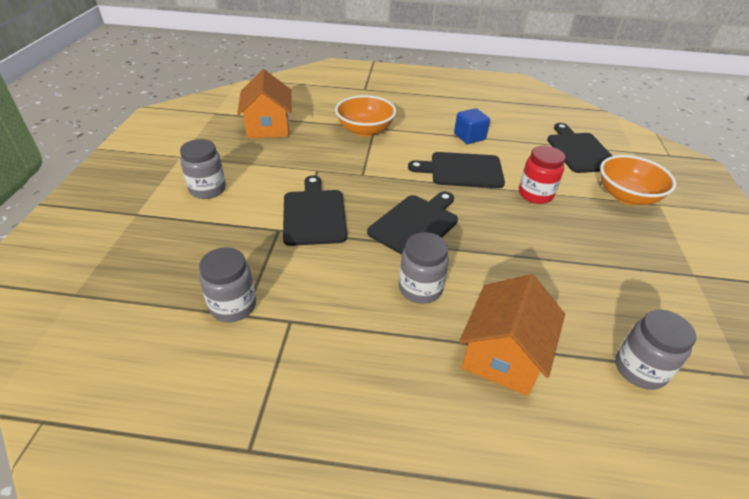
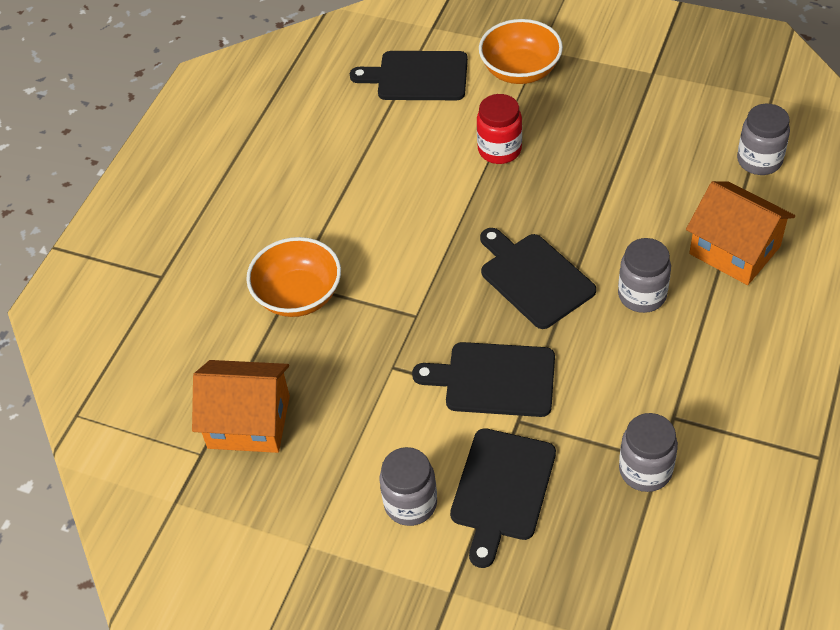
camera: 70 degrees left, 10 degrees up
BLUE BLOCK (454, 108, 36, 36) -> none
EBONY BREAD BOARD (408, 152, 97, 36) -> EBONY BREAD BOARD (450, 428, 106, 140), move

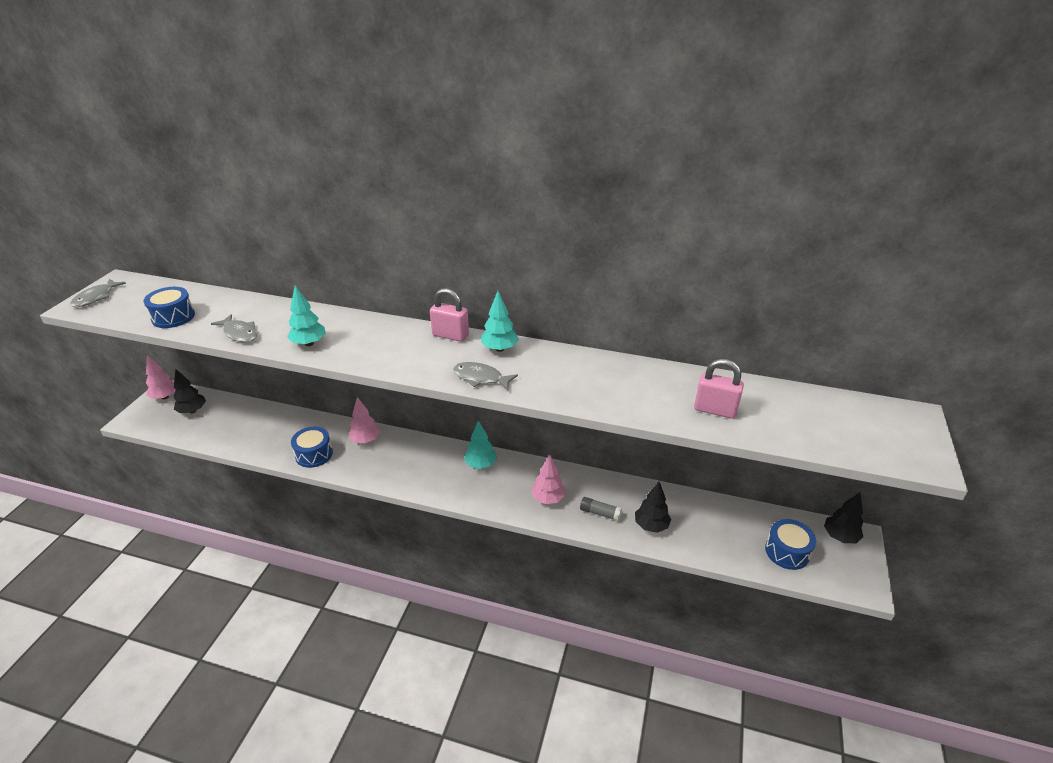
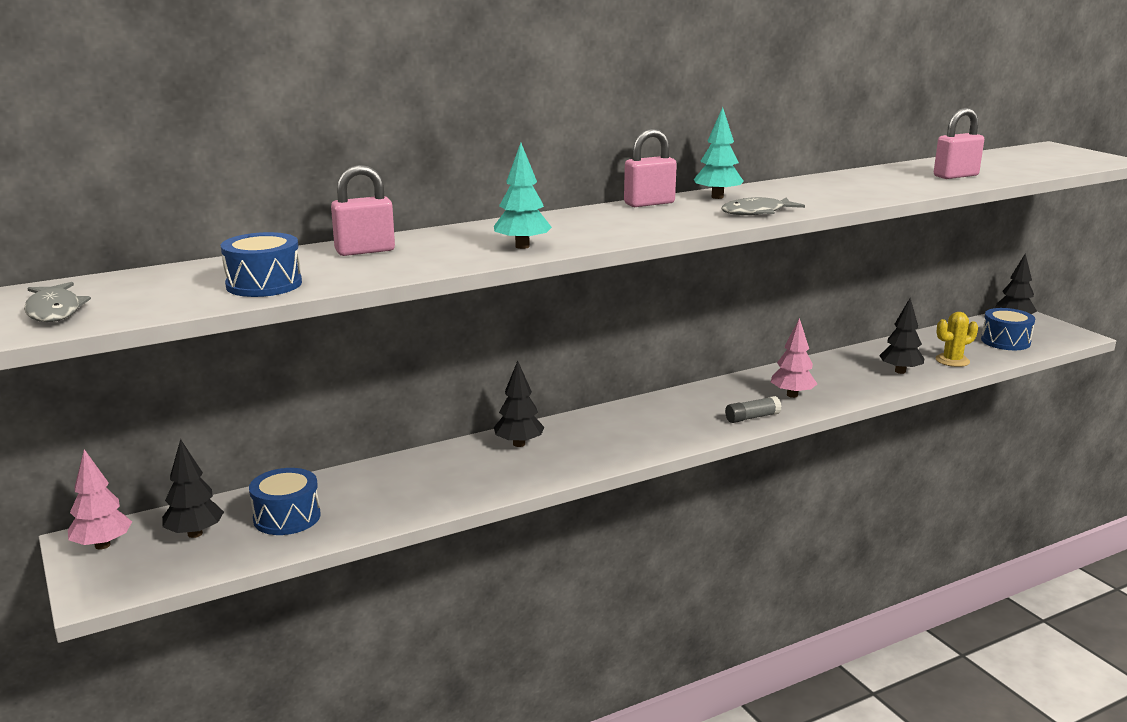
camera: 45 degrees left, 15 degrees down
ASH-GREY FISH (211, 314, 47, 28) -> none
ROSY TREE (349, 397, 31, 46) -> EBONY TREE (494, 360, 50, 87)
AQUA TREE (464, 421, 33, 48) -> none
BLUE SNARE DRUM (291, 427, 42, 41) -> BLUE SNARE DRUM (249, 468, 71, 67), move
ASH-GREY GLUE STICK (580, 497, 42, 24) -> ASH-GREY GLUE STICK (725, 396, 56, 27), move
none -> ROSY LOCK (331, 165, 64, 91)
none -> GOLDEN CACTUS (936, 312, 42, 55)

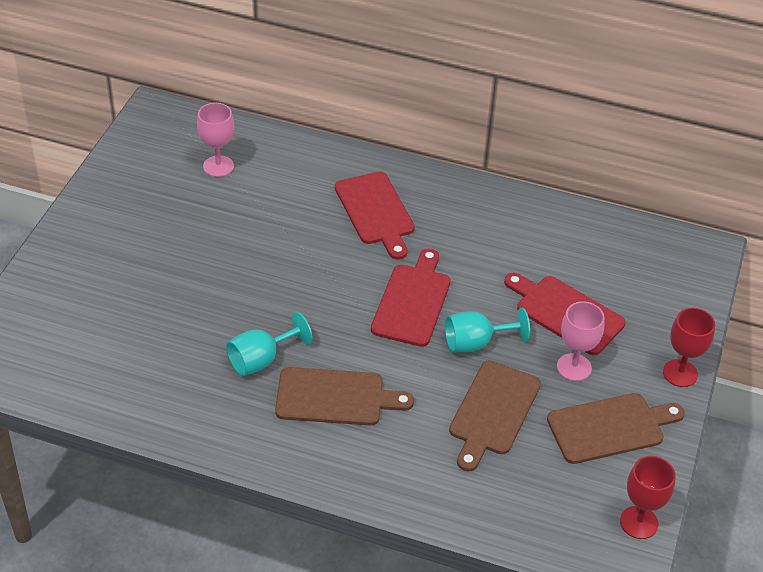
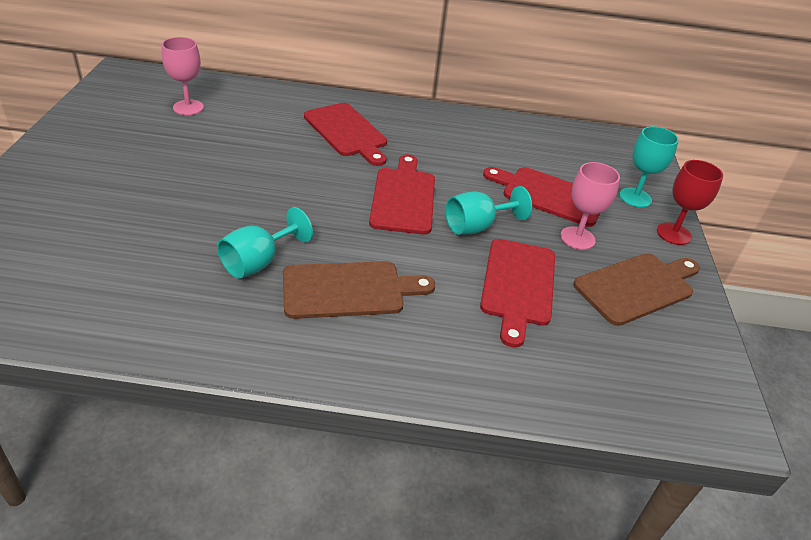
camera: 15 degrees left, 5 degrees down
DARK BROWN BREAD BOARD (449, 360, 92, 112) -> CRIMSON BREAD BOARD (480, 239, 75, 109)
CRIMSON CHALICE (620, 456, 56, 83) -> none
none -> AQUA CHALICE (620, 126, 59, 82)

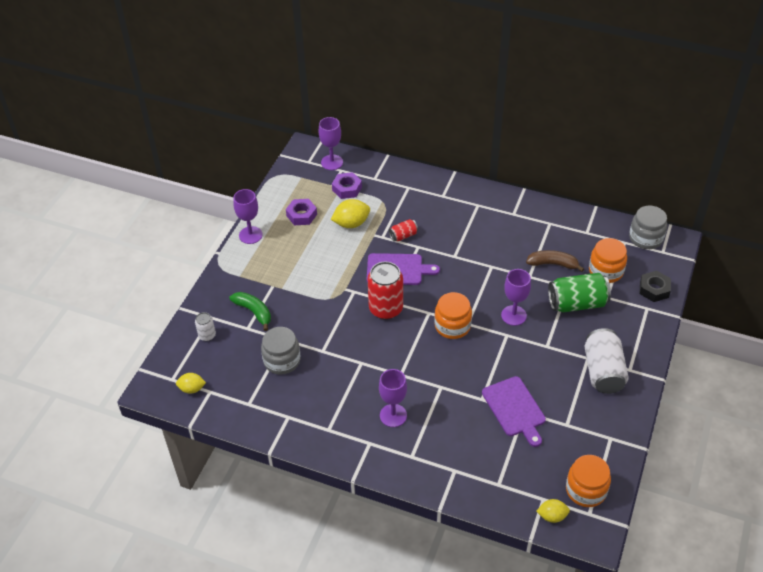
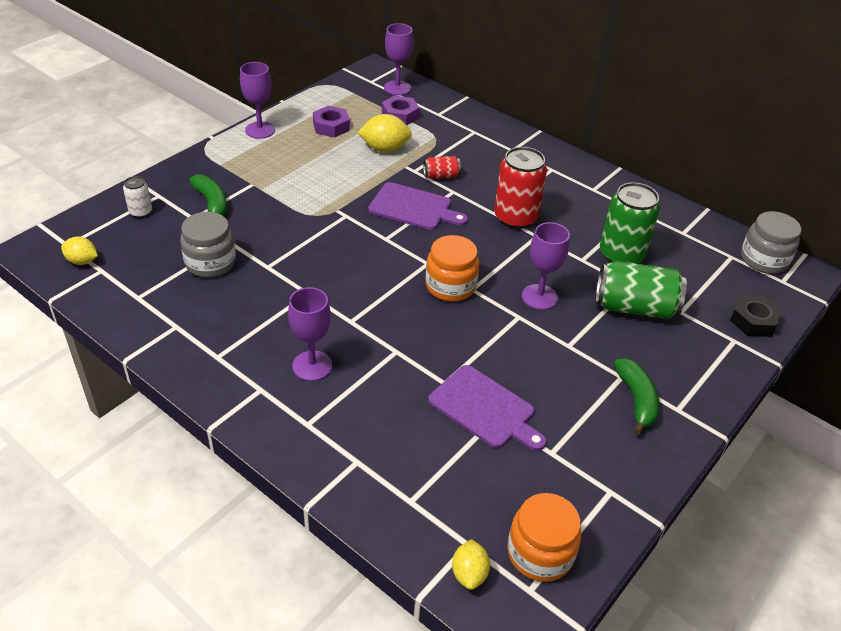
camera: 15 degrees right, 5 degrees down
ORANGE JAR (589, 238, 38, 45) -> none
DARK BROWN TOY BANANA (526, 250, 58, 22) -> EMERALD CAN (600, 182, 60, 81)
CRIMSON CAN (368, 262, 35, 58) -> CRIMSON CAN (494, 147, 53, 82), move
SNOW-WHITE CAN (585, 328, 44, 66) -> EMERALD TOY BANANA (614, 358, 45, 77)
ROYAL PURPLE BREAD BOARD (482, 376, 64, 71) -> ROYAL PURPLE BREAD BOARD (428, 365, 119, 86), 45 degrees counterclockwise
GOLDEN TOY LEMON (536, 499, 34, 24) -> GOLDEN TOY LEMON (452, 539, 38, 51), 75 degrees clockwise

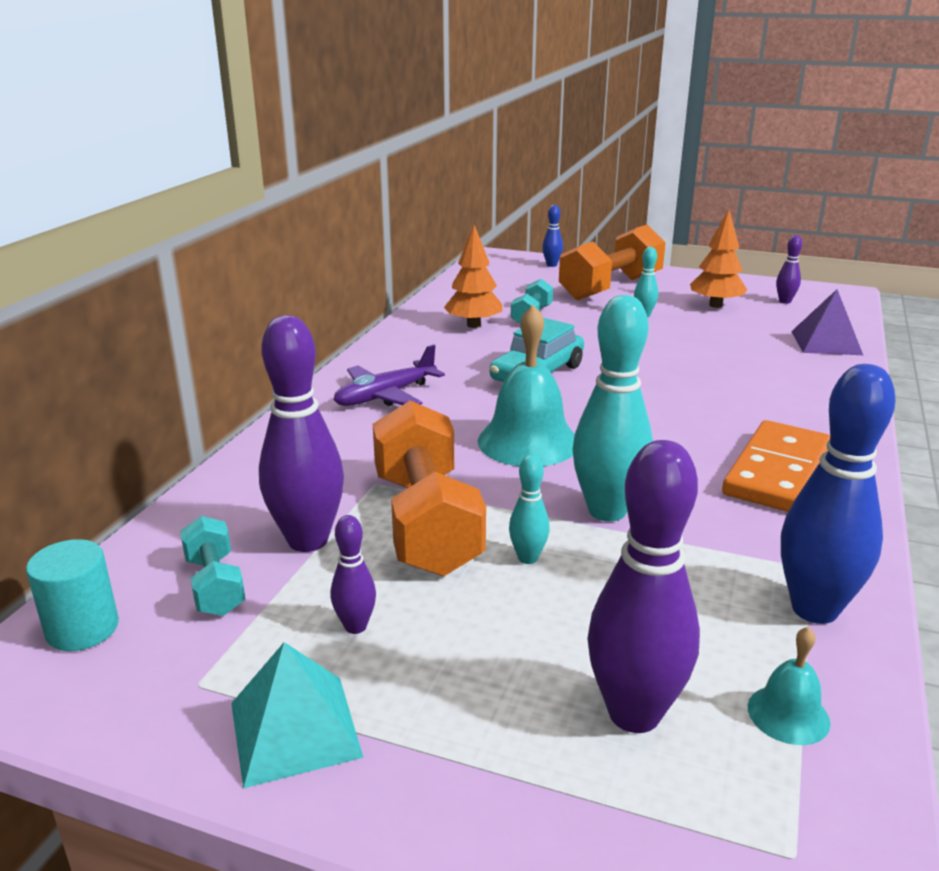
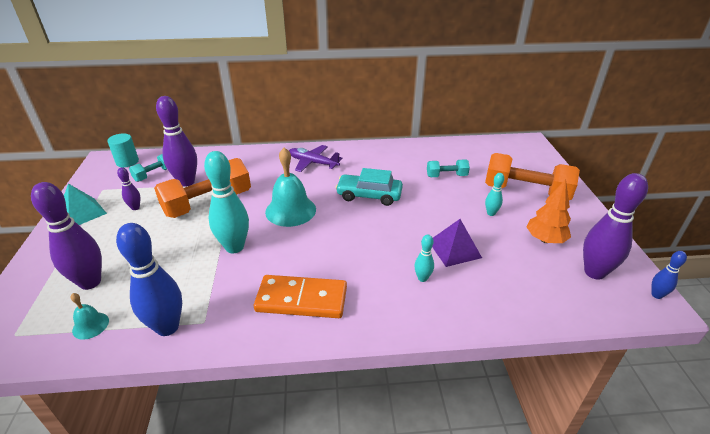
camera: 65 degrees right, 10 degrees up
BLUE BOWLING PIN (542, 205, 21, 62) -> BLUE BOWLING PIN (651, 251, 36, 48), move
ORANGE TREE (444, 225, 58, 103) -> none
ROYAL PURPLE BOWLING PIN (776, 235, 26, 69) -> ROYAL PURPLE BOWLING PIN (583, 173, 65, 107), x2.08
ROYAL PURPLE SOLID PYRAMID (791, 289, 72, 66) -> ROYAL PURPLE SOLID PYRAMID (432, 219, 50, 48), move
AQUA BOWLING PIN (509, 455, 41, 109) -> AQUA BOWLING PIN (414, 234, 20, 48), move

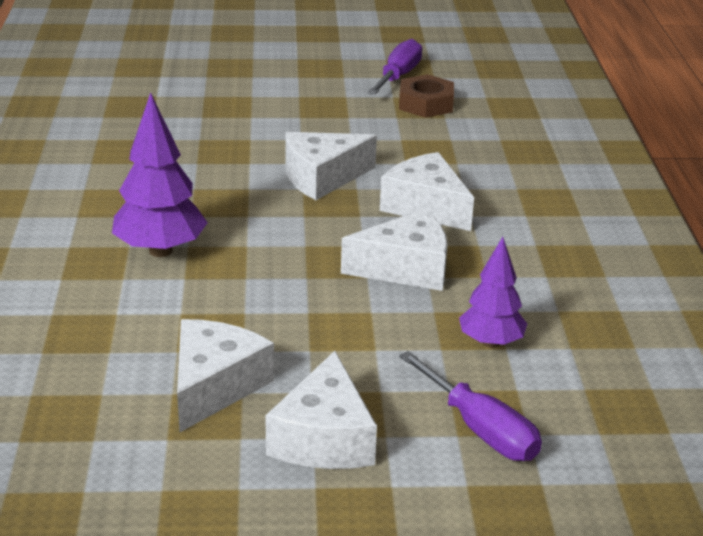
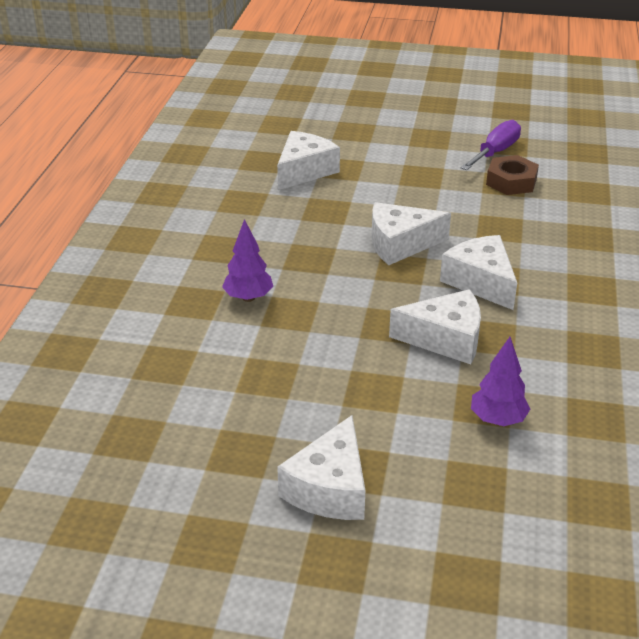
camera: 15 degrees right, 5 degrees up
ROYAL PURPLE TREE (112, 93, 96, 164) -> ROYAL PURPLE TREE (222, 219, 51, 83), x0.66
SNOW-WHITE CHEESE (177, 319, 97, 113) -> SNOW-WHITE CHEESE (277, 131, 63, 59), move
ROYAL PURPLE FLAT SCREWDRIVER (399, 351, 143, 110) -> none

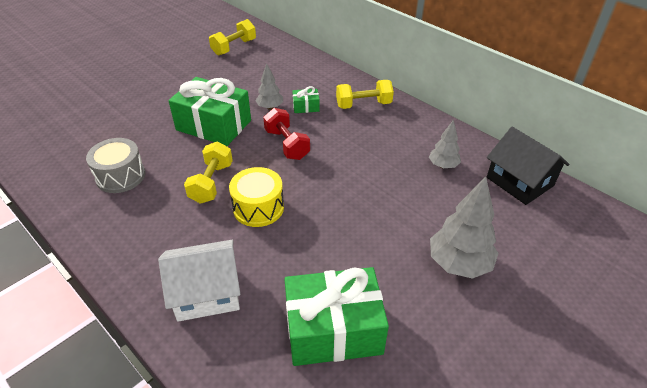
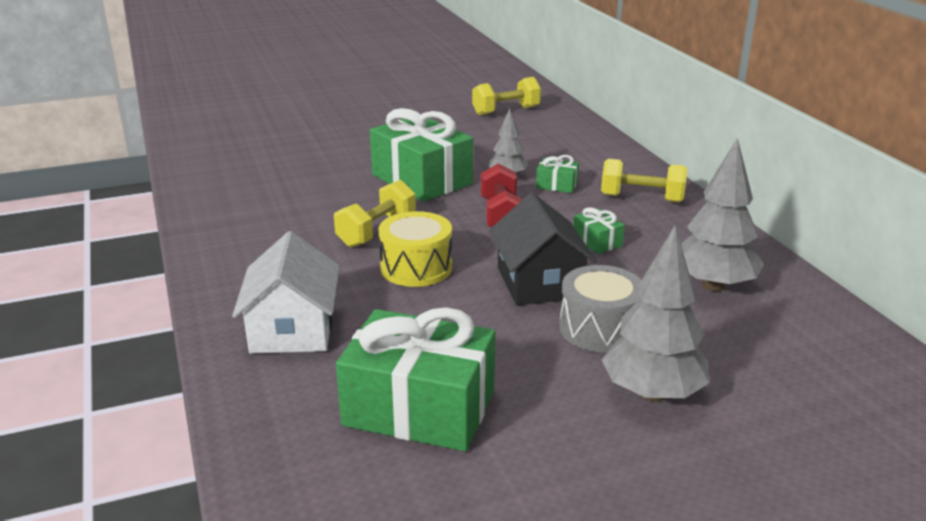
camera: 25 degrees right, 15 degrees down
ASH-GREY TREE (429, 119, 32, 49) -> ASH-GREY TREE (681, 138, 83, 154), x1.74
EBONY HOUSE (487, 127, 83, 78) -> EBONY HOUSE (489, 193, 108, 112), move
ASH-GREY SNARE DRUM (86, 138, 59, 55) -> ASH-GREY SNARE DRUM (559, 265, 83, 87), move
SNOW-WHITE HOUSE (158, 240, 82, 82) -> SNOW-WHITE HOUSE (232, 231, 107, 123), 75 degrees clockwise
none -> EMERALD PRESENT (573, 207, 52, 47)

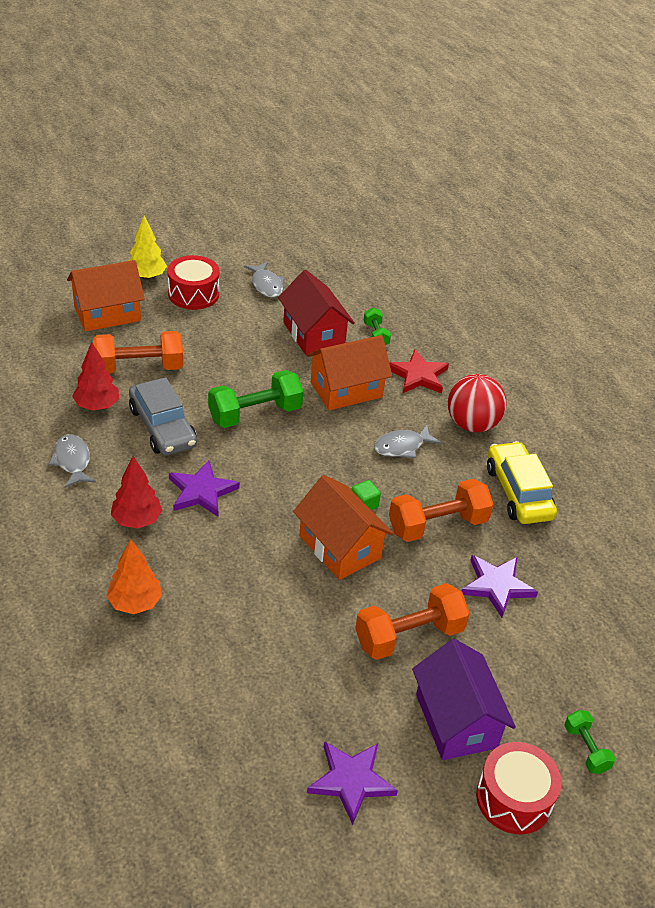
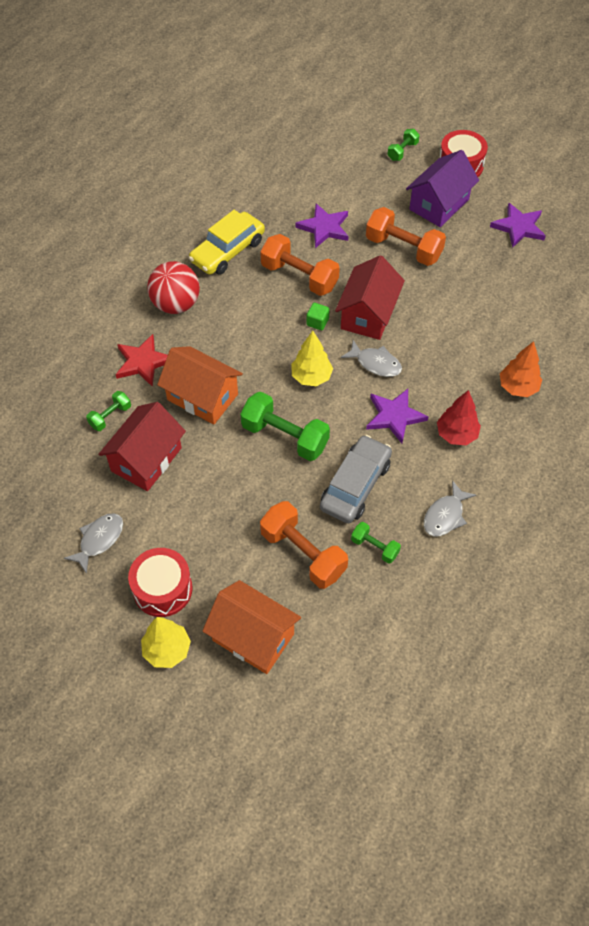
camera: 120 degrees left, 15 degrees up
CRIMSON TREE (72, 342, 47, 69) -> EMERALD DUMBBELL (351, 522, 50, 42)
ASH-GREY FISH (374, 425, 67, 33) -> ASH-GREY FISH (341, 340, 61, 37), move
ORANGE HOUSE (293, 475, 101, 105) -> CRIMSON HOUSE (335, 255, 70, 85)
none -> GOLDEN TREE (291, 331, 42, 55)

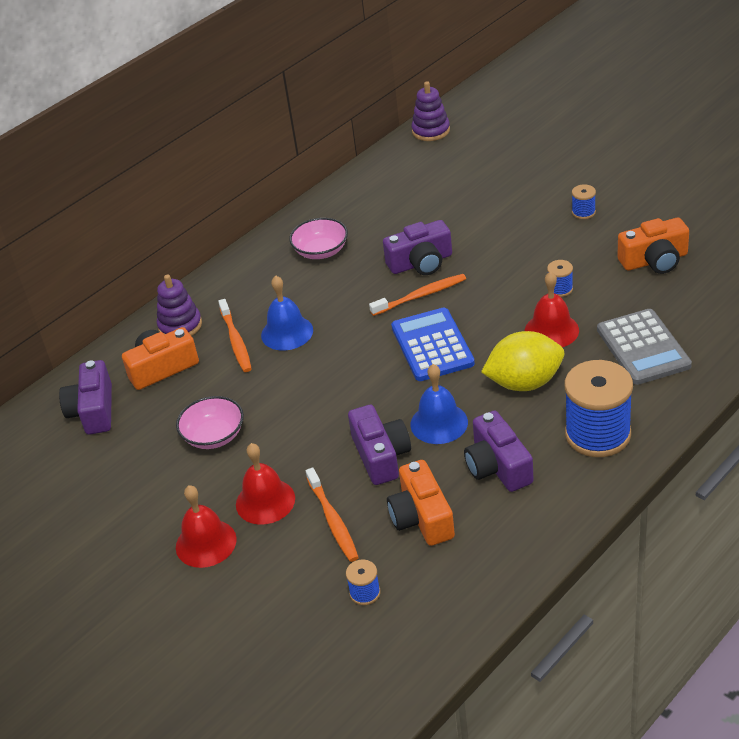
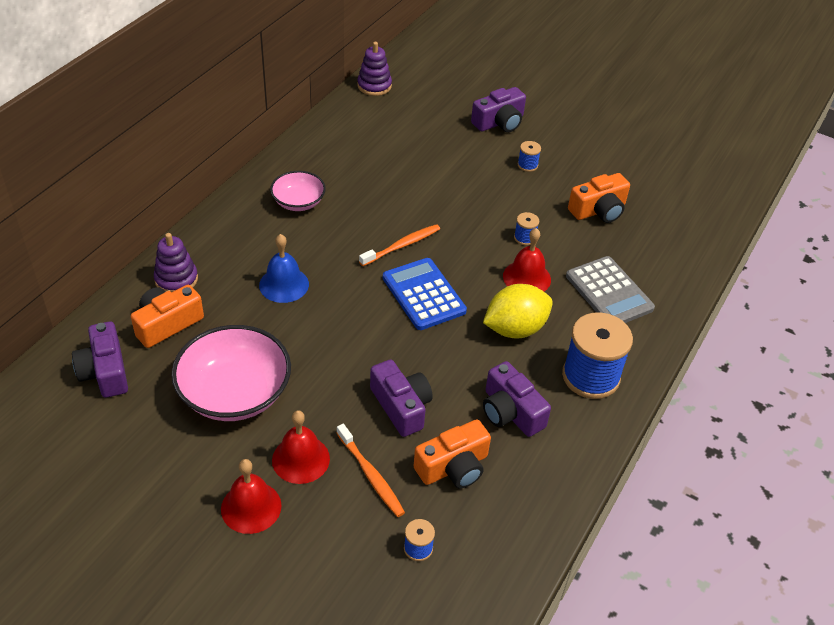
camera: 20 degrees left, 5 degrees up
ROYAL PURPLE CAMERA (383, 220, 69, 55) -> ROYAL PURPLE CAMERA (471, 87, 55, 45), move
ORANGE TOOTHBRUSH (218, 299, 34, 73) -> none
BLUE HAND BELL (410, 364, 58, 80) -> none
ROSY BOWL (176, 396, 68, 53) -> ROSY BOWL (171, 325, 120, 96), x1.77
ORANGE CAMERA (387, 460, 68, 86) -> ORANGE CAMERA (414, 419, 77, 69), 90 degrees counterclockwise

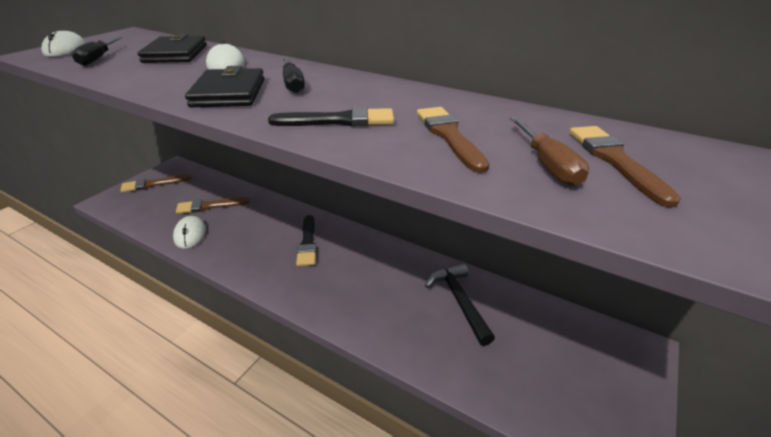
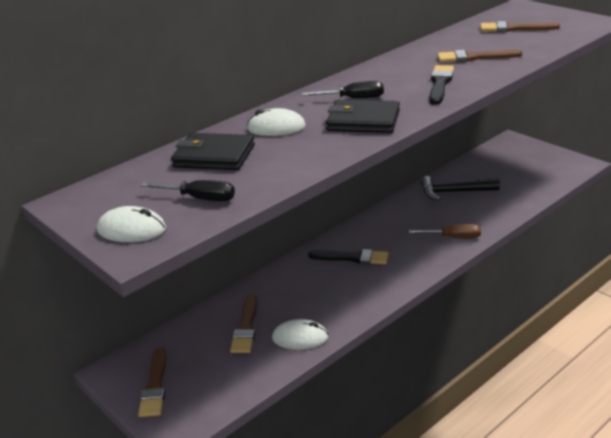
camera: 70 degrees left, 5 degrees down
DARK BROWN FLAT SCREWDRIVER (510, 117, 79, 69) -> DARK BROWN FLAT SCREWDRIVER (409, 224, 72, 14), move

